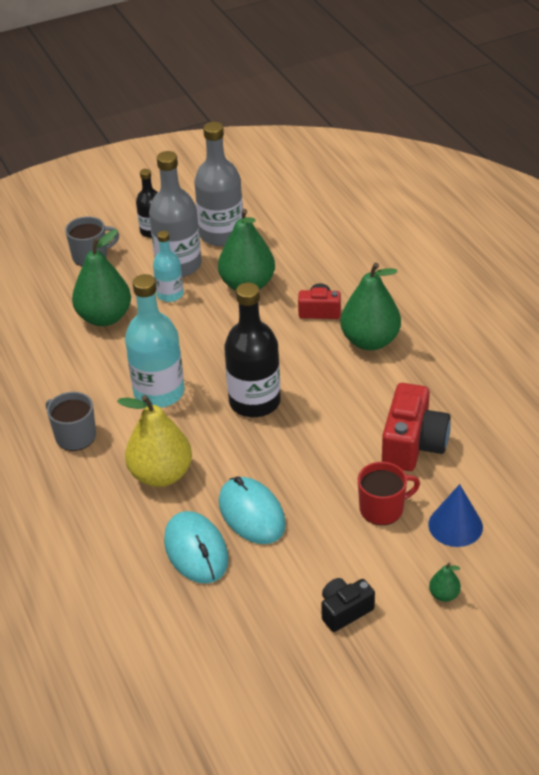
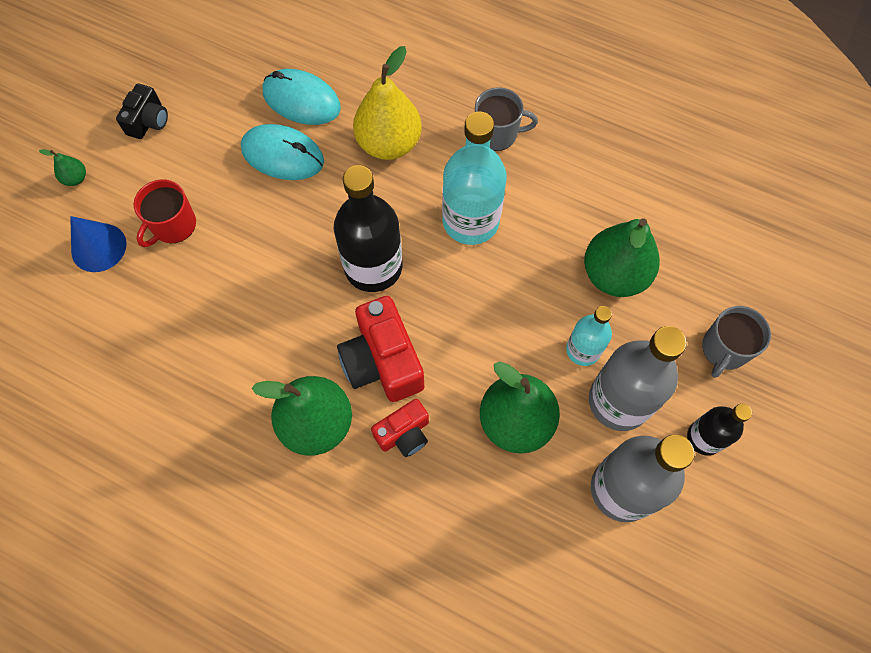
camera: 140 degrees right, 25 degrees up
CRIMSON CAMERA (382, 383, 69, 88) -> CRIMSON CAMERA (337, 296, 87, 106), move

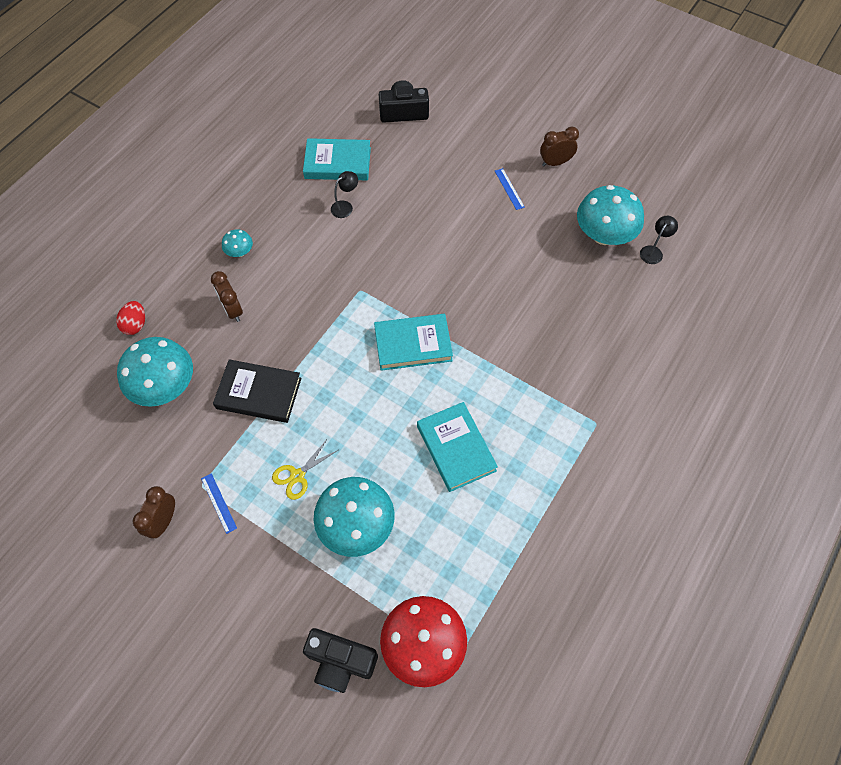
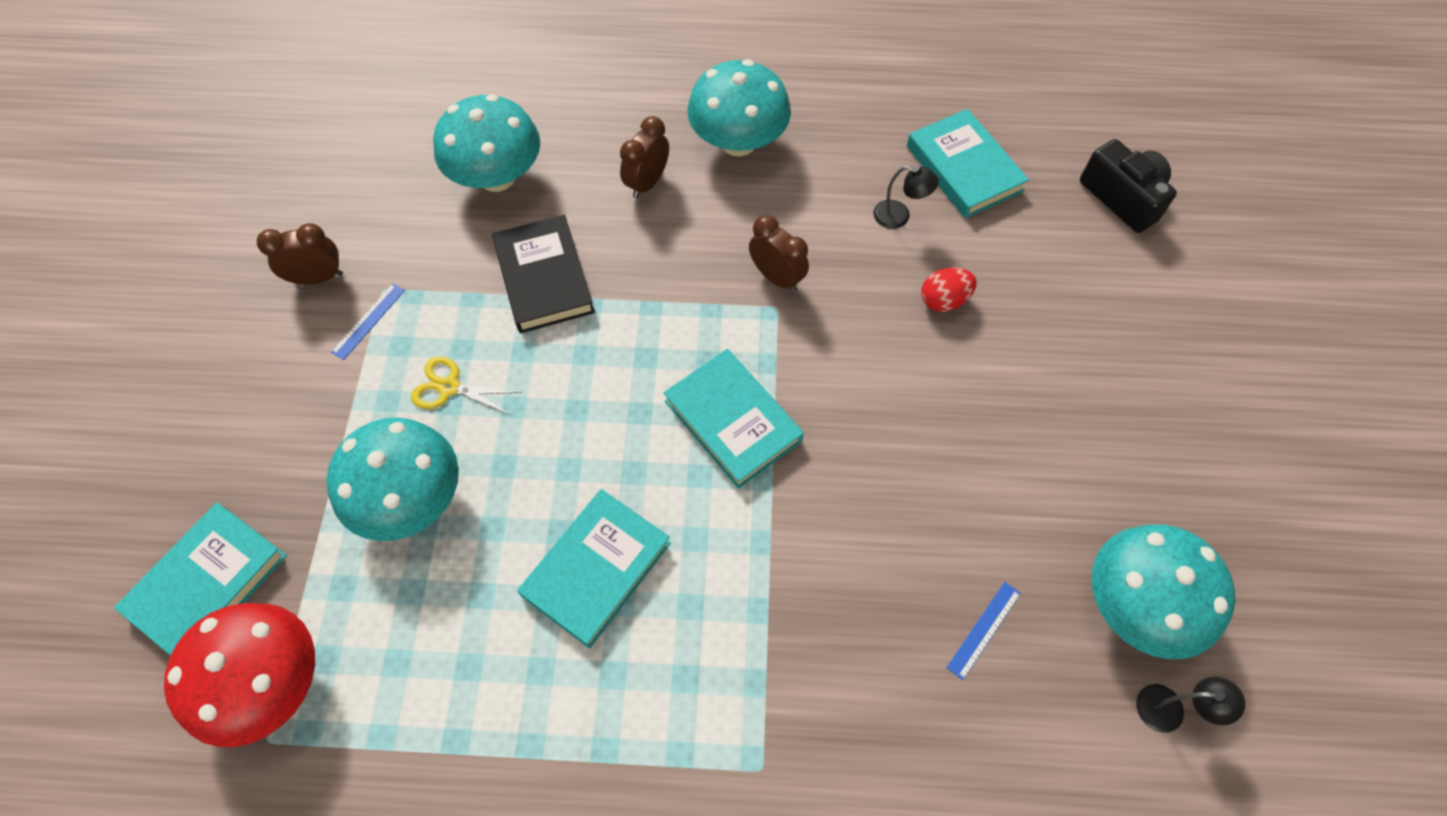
camera: 60 degrees right, 0 degrees up
DARK BROWN ALARM CLOCK (540, 127, 39, 39) -> DARK BROWN ALARM CLOCK (749, 215, 60, 77), move
BLUE RULER (495, 168, 30, 42) -> BLUE RULER (946, 582, 75, 98), move
AQUA TOADSTOOL (222, 229, 31, 28) -> AQUA TOADSTOOL (687, 60, 104, 96), x2.14
CRIMSON EGG (116, 301, 29, 34) -> CRIMSON EGG (921, 268, 56, 44), move
EBONY CAMERA (303, 628, 75, 65) -> AQUA BOOK (114, 503, 173, 153)

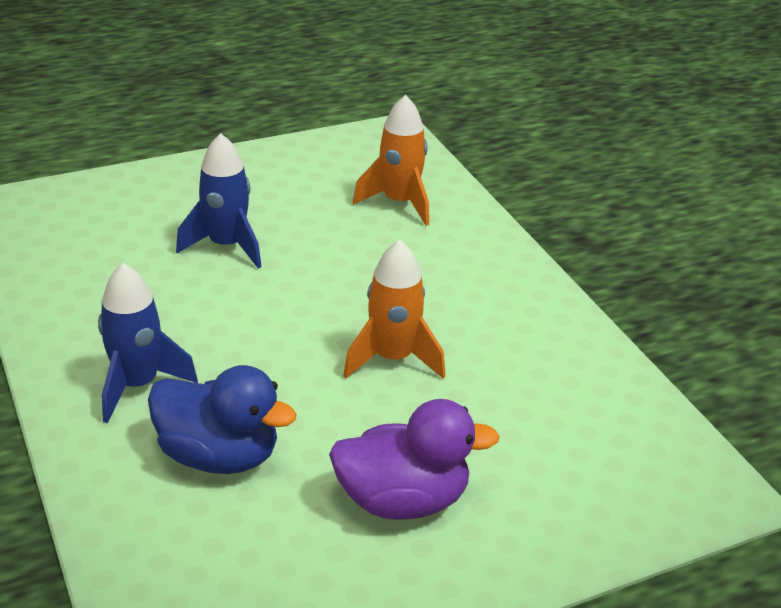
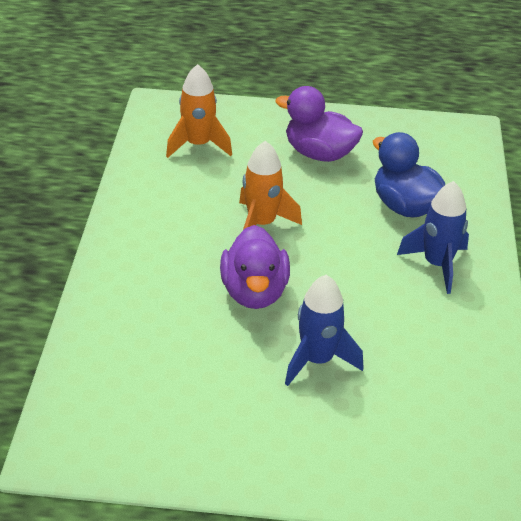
camera: 150 degrees left, 5 degrees up
ORANGE ROCKET (353, 95, 76, 131) -> ORANGE ROCKET (166, 64, 66, 94), move
none -> ROYAL PURPLE RUBBER DUCK (220, 225, 70, 84)

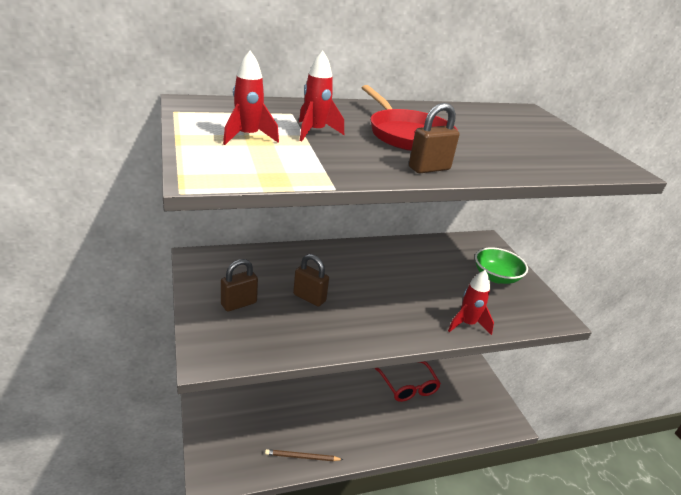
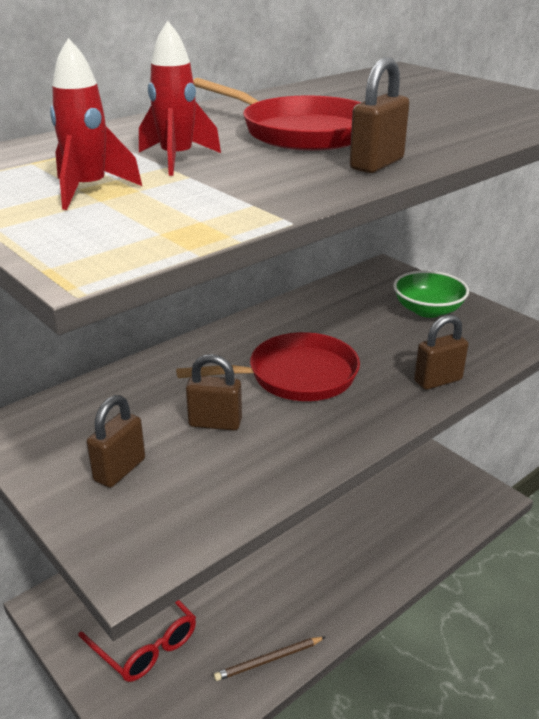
camera: 20 degrees left, 0 degrees up
CRIMSON ROCKET (448, 270, 46, 65) -> DARK BROWN LOCK (414, 315, 54, 75)
CRIMSON SPECTACLES (375, 361, 66, 41) -> CRIMSON SPECTACLES (78, 600, 118, 82), move
none -> CRIMSON FRYING PAN (176, 332, 184, 69)

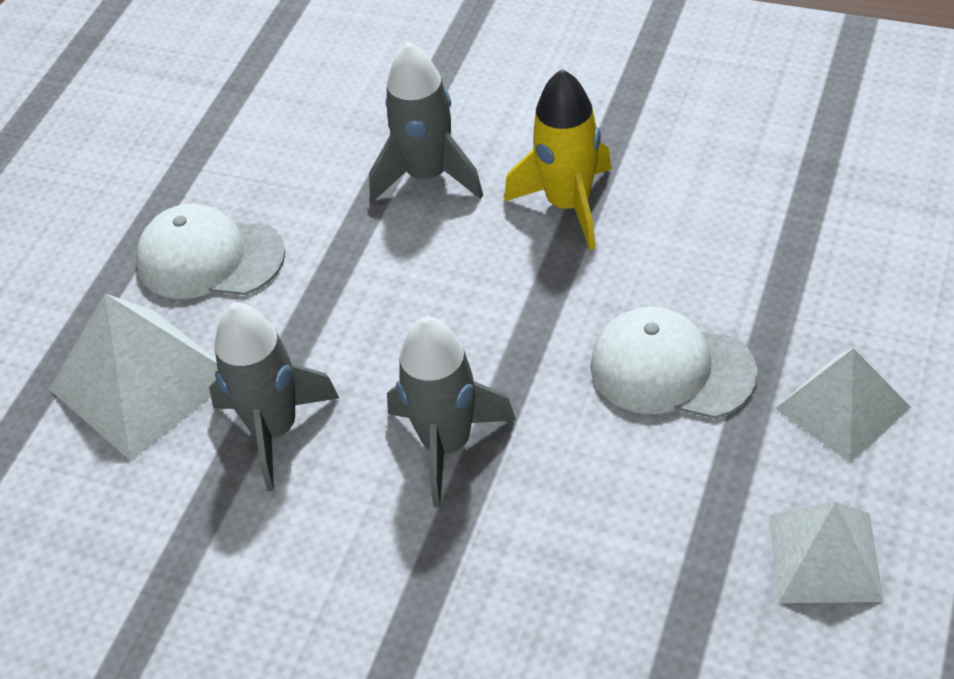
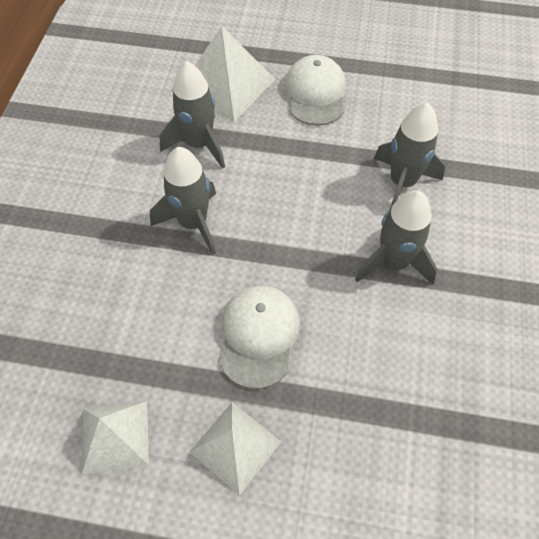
camera: 75 degrees right, 10 degrees up
GOLDEN ROCKET (504, 69, 108, 181) -> ASH-GREY ROCKET (355, 190, 83, 95)

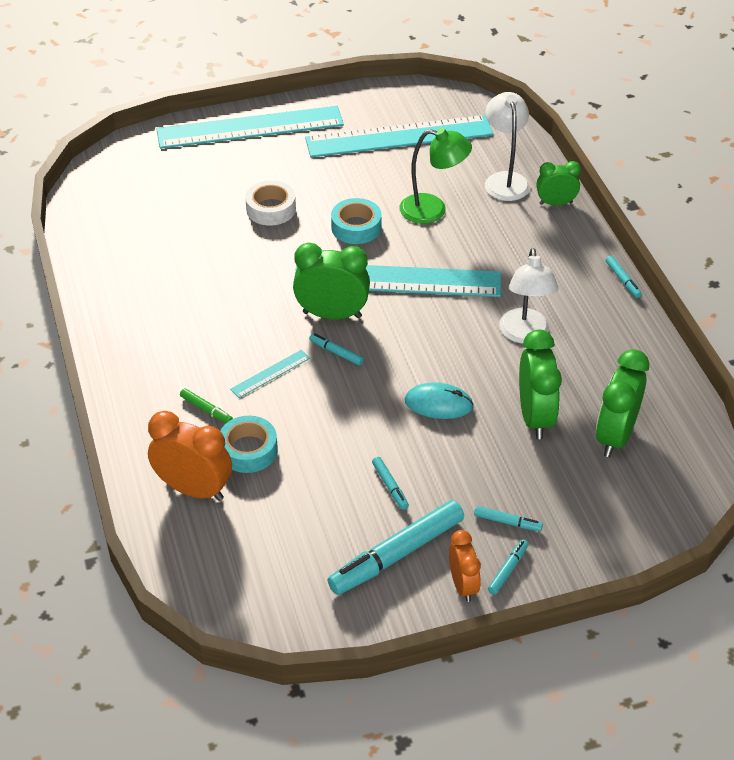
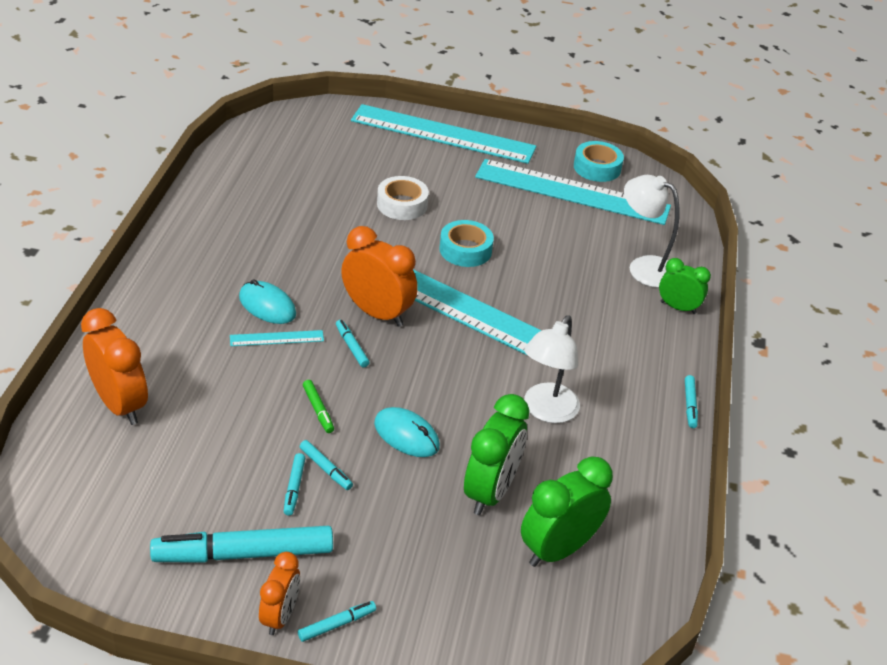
camera: 25 degrees right, 5 degrees down
SNOW-WHITE DESK LAMP (485, 92, 45, 109) -> SNOW-WHITE DESK LAMP (624, 175, 55, 113), 75 degrees counterclockwise
EMERALD DESK LAMP (400, 128, 72, 96) -> none
EMERALD ALARM CLOCK (293, 243, 77, 76) -> ORANGE ALARM CLOCK (341, 226, 77, 101)
EMERALD FELT PEN (180, 388, 53, 35) -> EMERALD FELT PEN (303, 380, 31, 53), move
AQUA TAPE (220, 416, 58, 57) -> AQUA TAPE (574, 141, 50, 41), move
AQUA FELT PEN (474, 506, 69, 25) -> AQUA FELT PEN (300, 440, 53, 50), move
none -> AQUA MOUSE (239, 279, 57, 45)

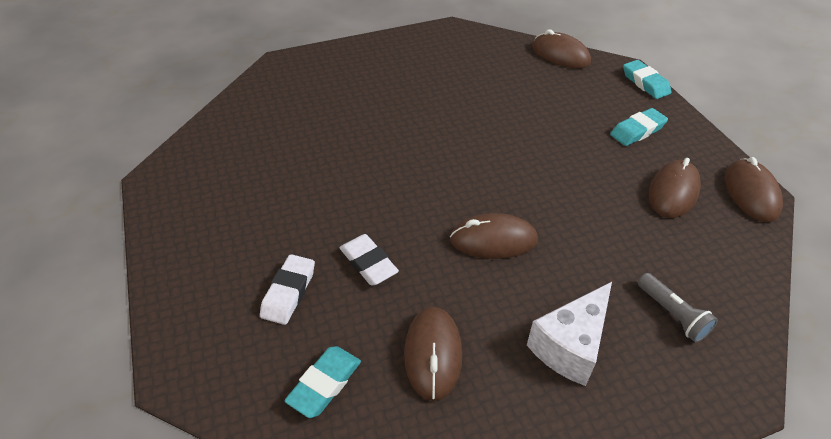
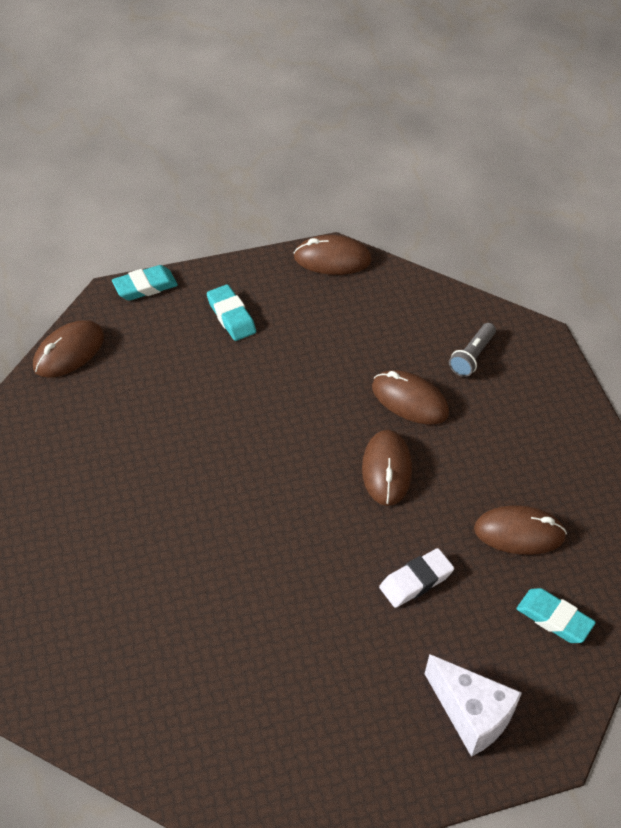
camera: 90 degrees left, 5 degrees up
DARK BROWN MOUSE (649, 158, 52, 60) -> DARK BROWN MOUSE (372, 370, 77, 54), move
SNOW-WHITE GUM ERASER (260, 254, 55, 71) -> none
ASH-GREY TORCH (638, 273, 80, 69) -> ASH-GREY TORCH (449, 323, 47, 54), 150 degrees clockwise
SNOW-WHITE CHEESE (527, 282, 85, 104) -> SNOW-WHITE CHEESE (425, 654, 97, 103), move

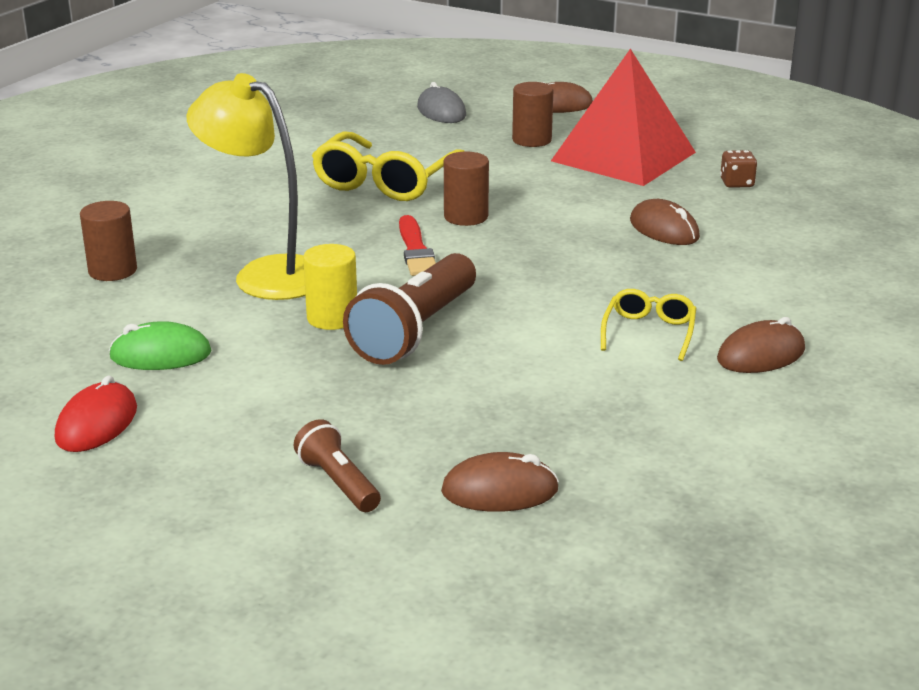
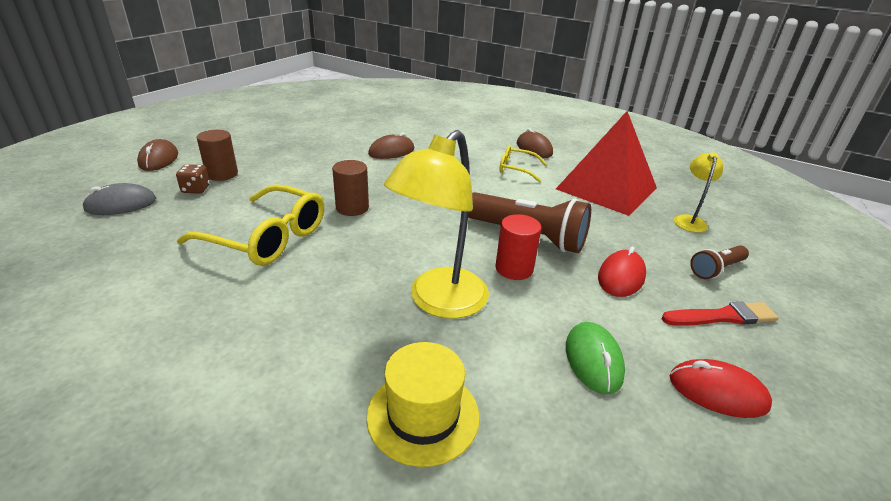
camera: 90 degrees left, 5 degrees up
CRIMSON SOLID PYRAMID (551, 49, 145, 137) -> CRIMSON SOLID PYRAMID (556, 111, 101, 105), move
DARK BROWN GAME DIE (720, 150, 37, 38) -> DARK BROWN GAME DIE (176, 164, 34, 29), move
DARK BROWN CYLINDER SHAPE (80, 201, 57, 80) -> GOLDEN TALL HAT (366, 342, 114, 125)
CRIMSON BRUSH (399, 215, 37, 61) -> CRIMSON BRUSH (662, 302, 117, 24), move
GOLDEN CYLINDER SHAPE (303, 244, 54, 86) -> CRIMSON CYLINDER SHAPE (496, 214, 45, 66)
DARK BROWN MOUSE (441, 452, 118, 60) -> GOLDEN DESK LAMP (674, 152, 49, 81)
none -> CRIMSON MOUSE (598, 247, 48, 50)

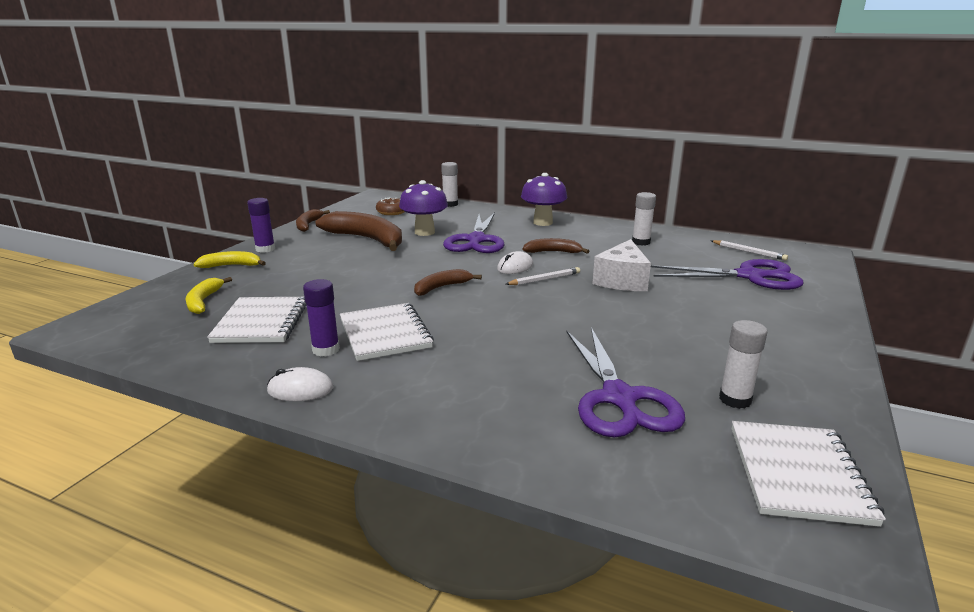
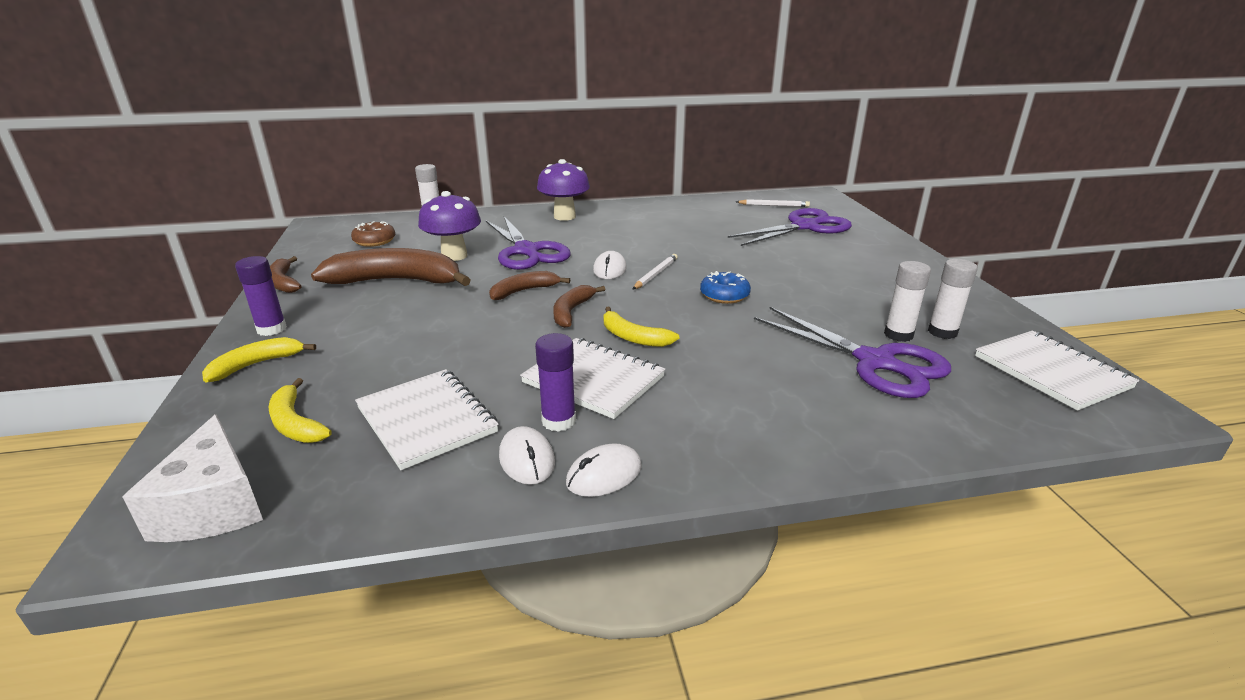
camera: 35 degrees left, 5 degrees up
SNOW-WHITE GLUE STICK (632, 192, 24, 54) -> SNOW-WHITE GLUE STICK (884, 261, 47, 81), move
DARK BROWN TOY BANANA (522, 238, 67, 16) -> DARK BROWN TOY BANANA (489, 271, 81, 29), move
SNOW-WHITE CHEESE (592, 239, 59, 52) -> SNOW-WHITE CHEESE (122, 414, 141, 128), move
none -> BLUE GLAZED DONUT (700, 271, 51, 33)
none -> GOLDEN TOY BANANA (603, 307, 76, 40)
none -> SNOW-WHITE MOUSE (499, 426, 56, 59)

